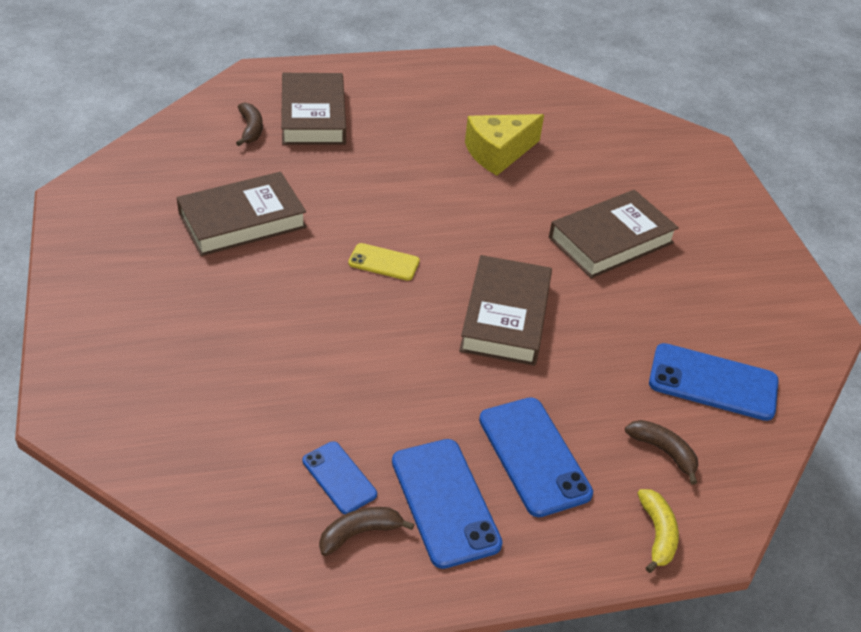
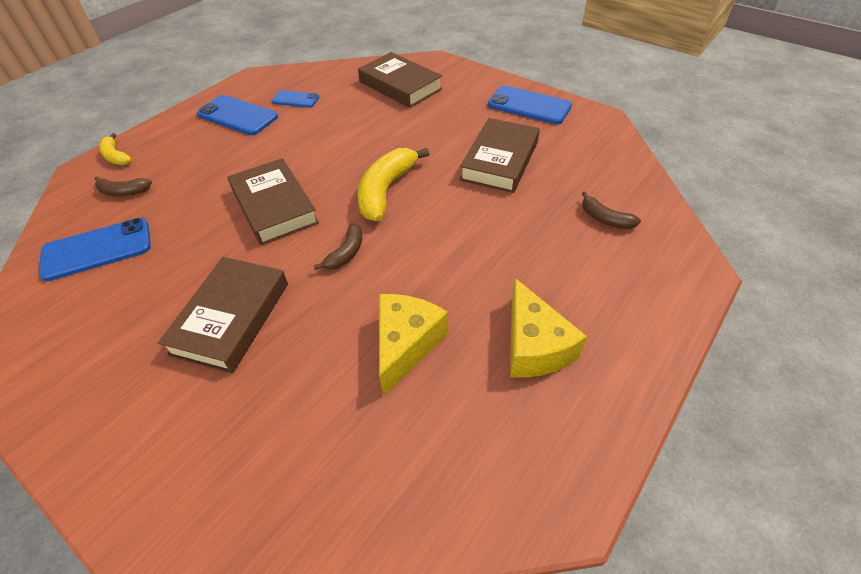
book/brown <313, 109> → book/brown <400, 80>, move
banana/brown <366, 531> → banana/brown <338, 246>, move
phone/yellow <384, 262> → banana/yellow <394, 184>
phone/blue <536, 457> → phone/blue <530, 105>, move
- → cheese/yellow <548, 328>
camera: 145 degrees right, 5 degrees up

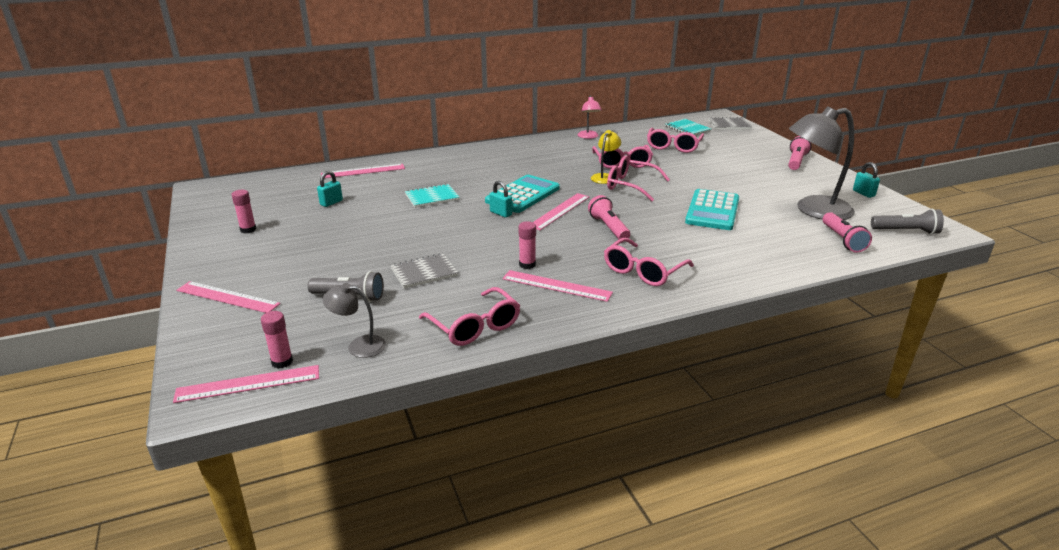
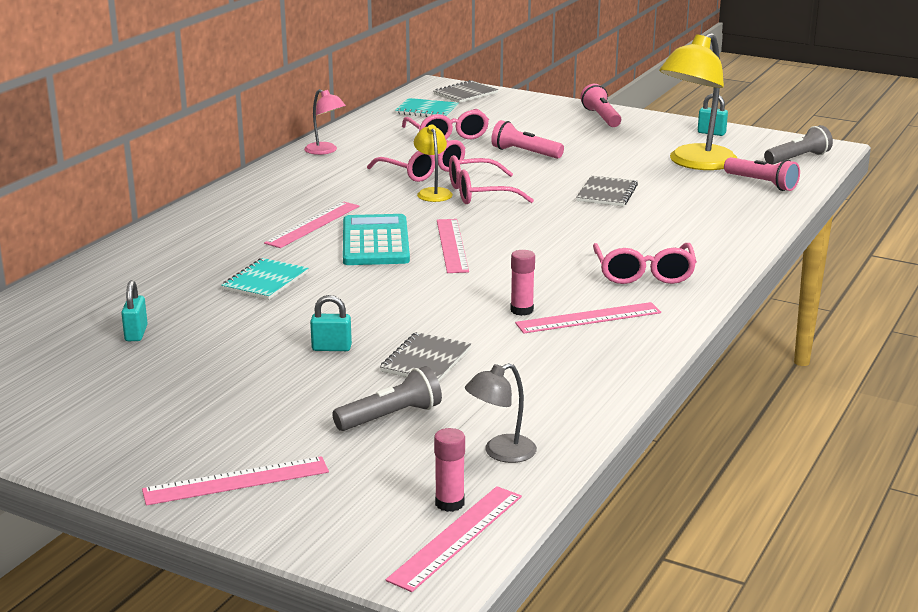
glue stick/pink <243, 212> → -
ruler/pink <363, 171> → ruler/pink <311, 225>, move
glasses/pink <469, 316> → -
padlock/turquoise <500, 199> → padlock/turquoise <331, 323>, move
flashlight/pink <609, 217> → flashlight/pink <527, 139>, move
calculator/turquoise <712, 209> → notebook/grey <607, 190>
lamp/grey <822, 163> → lamp/yellow <698, 101>
camera: 40 degrees left, 5 degrees down

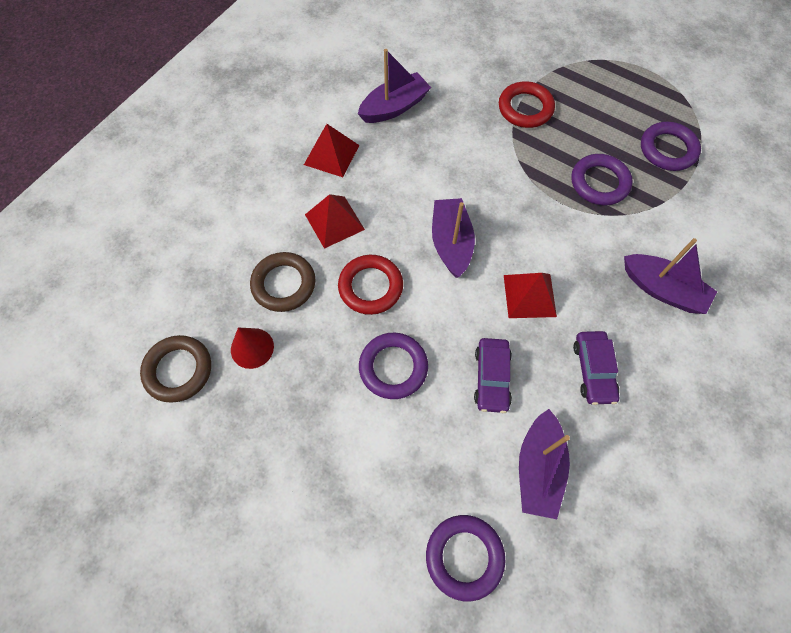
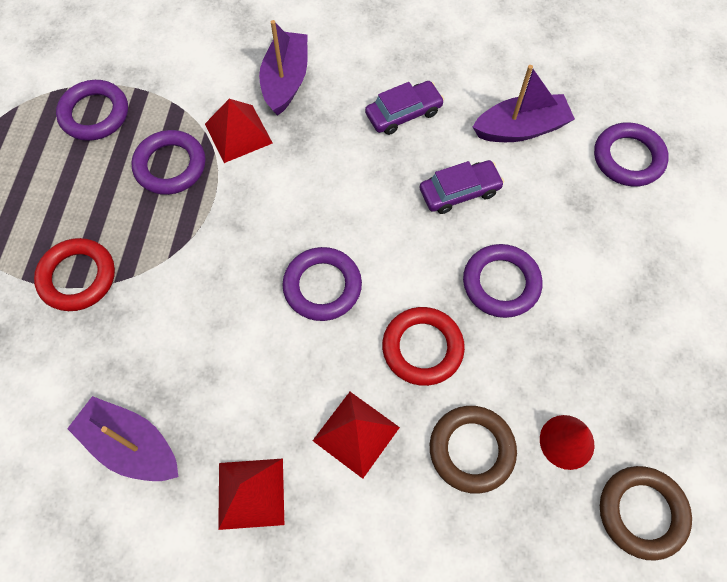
boat/purple <453, 238> → ring/purple <322, 284>
pyramid/red <530, 295> → pyramid/red <239, 131>, move
camera: 115 degrees left, 0 degrees up

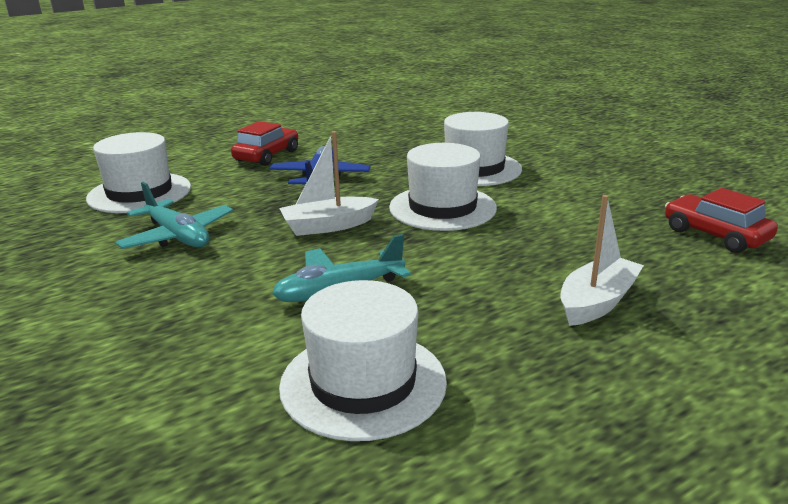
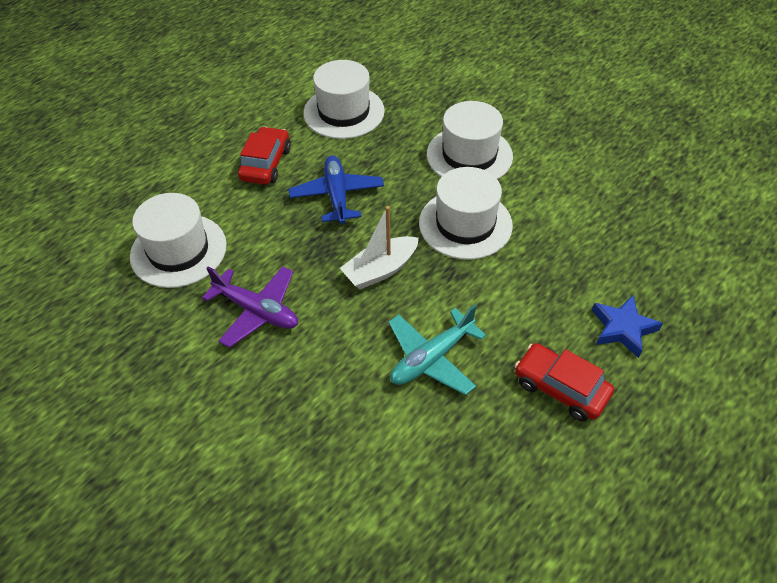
plane/turquoise <174, 215> → plane/purple <250, 307>
hat/white <363, 360> → hat/white <344, 99>, move
boat/white <602, 260> → star/blue <627, 326>
car/red <721, 220> → car/red <564, 382>, move
camera: 15 degrees left, 25 degrees up

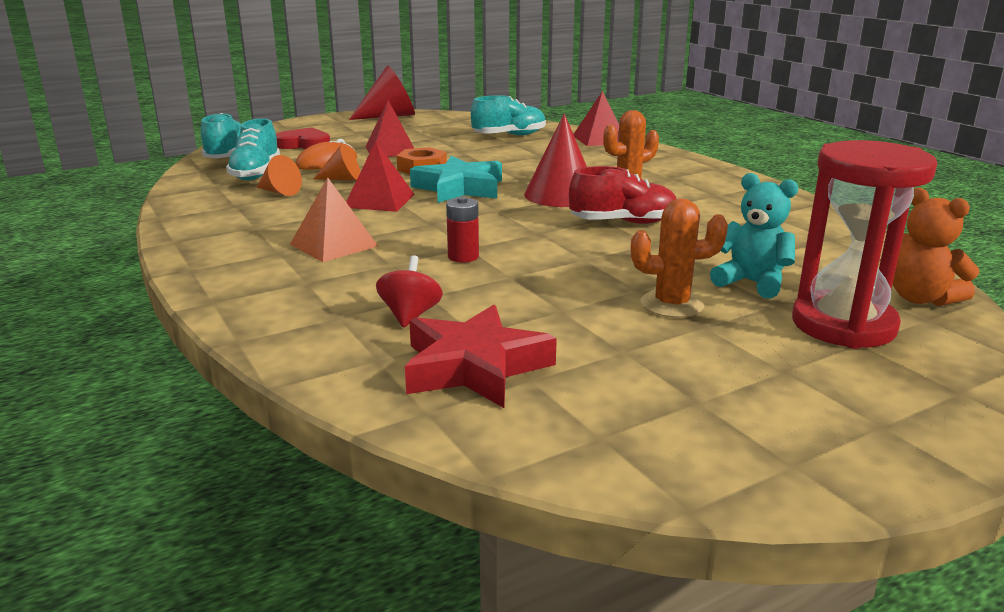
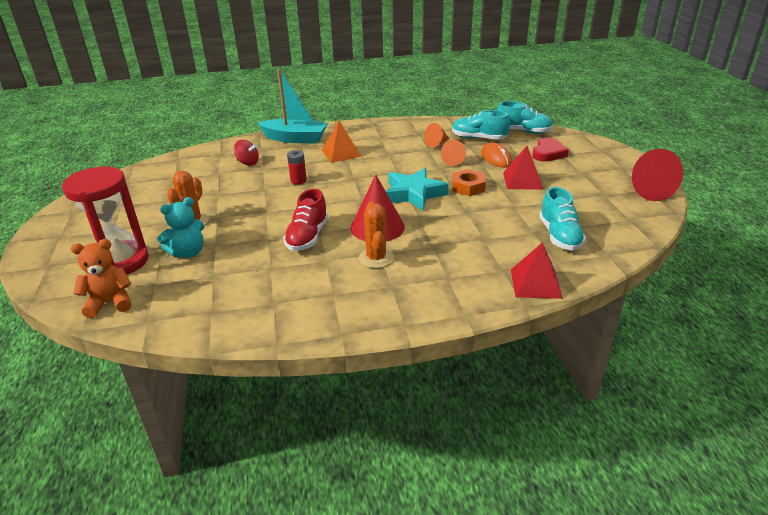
pyramid/red <380, 176> → -
star/red <481, 356> → -
- → boat/turquoise <292, 106>
camera: 110 degrees right, 10 degrees up

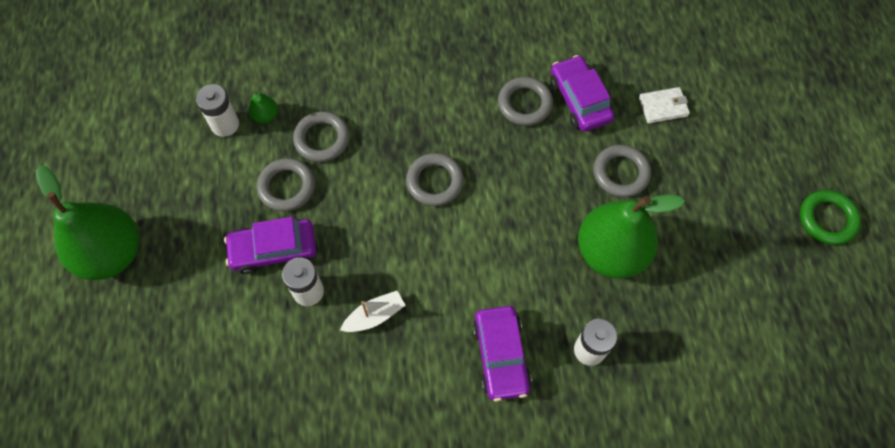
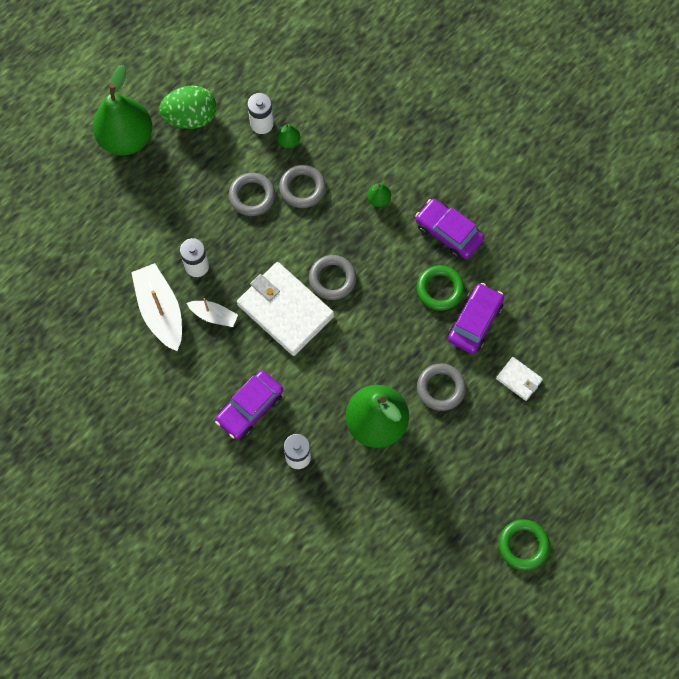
car/purple <270, 245> → car/purple <449, 229>, move
ring/grey <525, 101> → ring/green <440, 288>
- → boat/white <156, 307>
- → egg/green <187, 107>
- → wallet/white <285, 309>
- → pear/green <379, 195>
camera: 50 degrees right, 5 degrees up

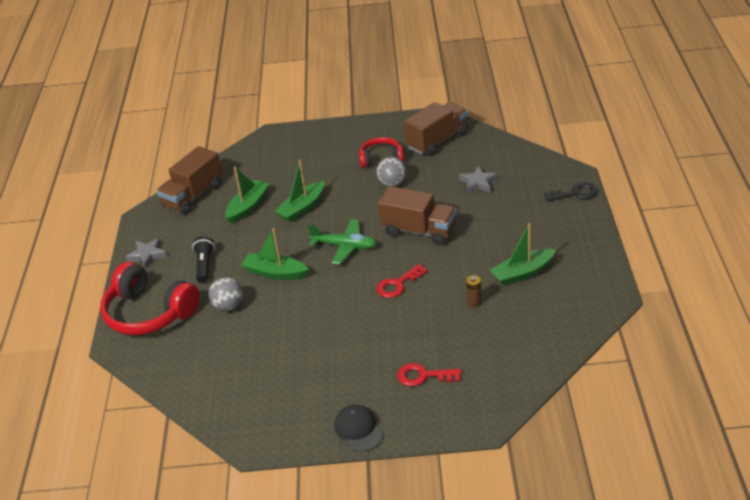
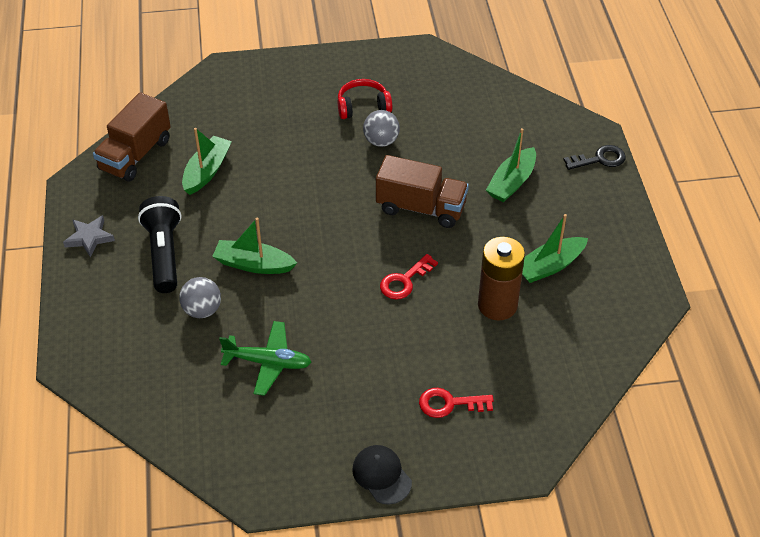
headphones/red <150, 298> → -
flashlight/black <203, 259> → flashlight/black <159, 244>, x1.59
boat/green <299, 191> → boat/green <511, 165>, move
plane/green <342, 241> → plane/green <265, 358>, move
truck/brown <436, 129> → -
star/grey <478, 179> → -
battery/brown <474, 291> → battery/brown <501, 279>, x2.32
camera: 10 degrees left, 10 degrees up

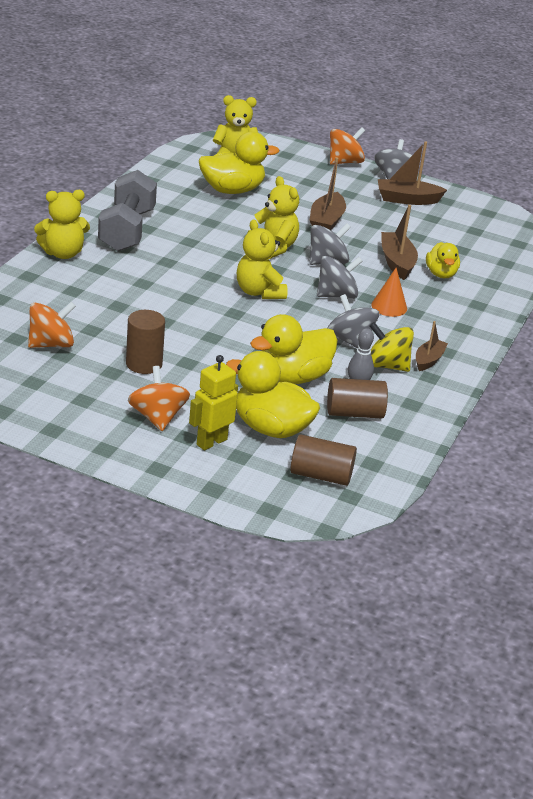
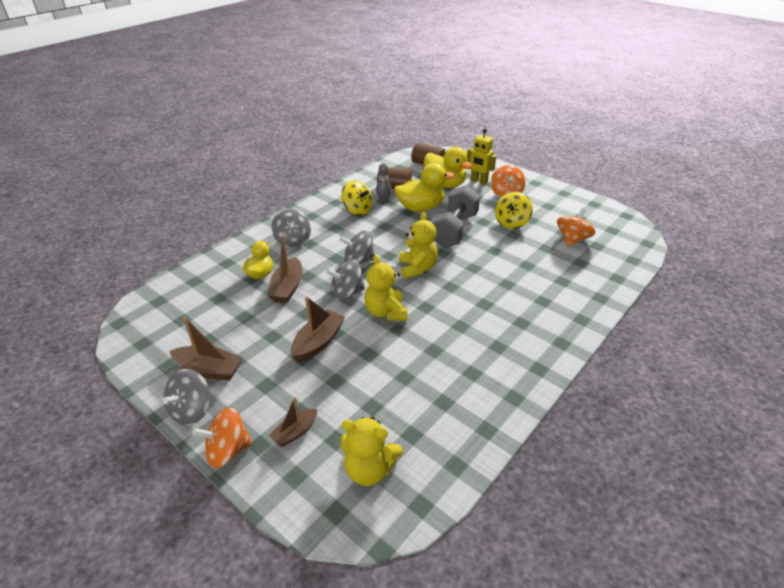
spinning top/orange <52, 325> → spinning top/orange <576, 227>, 135 degrees clockwise
teddy bear/yellow <62, 224> → -
dumbbell/grey <127, 211> → dumbbell/grey <455, 216>, move
cylinder/brown <145, 342> → spinning top/yellow <514, 210>
robot/yellow <213, 402> → robot/yellow <481, 157>, 60 degrees clockwise
duck/yellow <239, 162> → -
spinning top/grey <353, 321> → spinning top/grey <291, 227>, move
cone/orange <389, 292> → -
boat/brown <432, 346> → boat/brown <293, 422>, move
camera: 160 degrees left, 5 degrees up

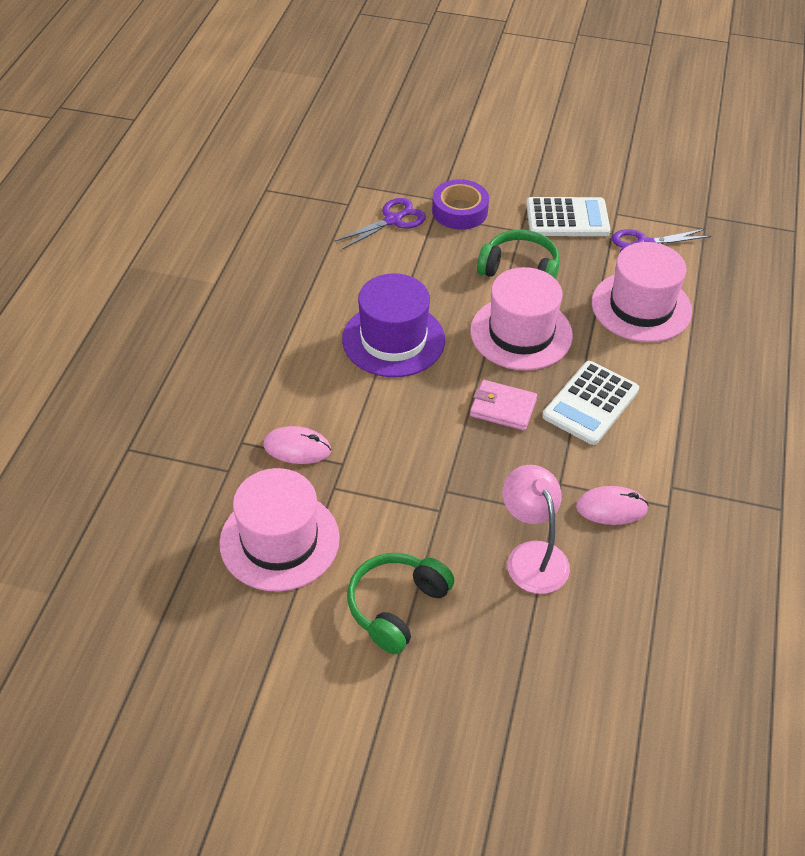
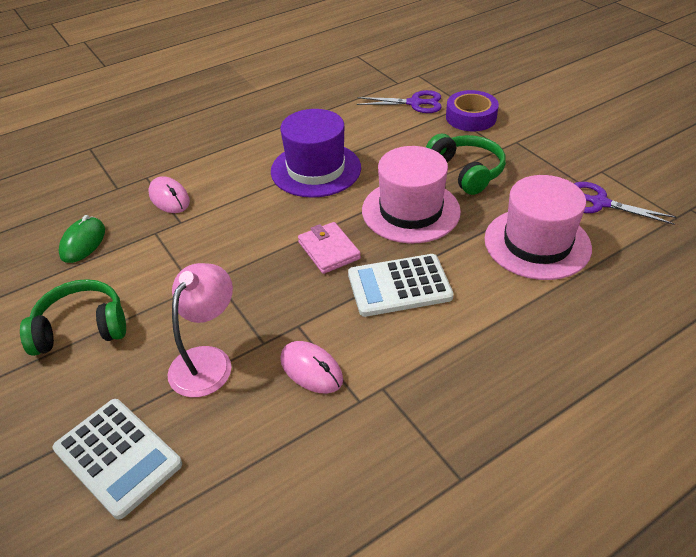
hat/pink <279, 530> → mouse/green <82, 239>
calculator/white <568, 216> → calculator/white <117, 459>, move
camera: 45 degrees right, 5 degrees down

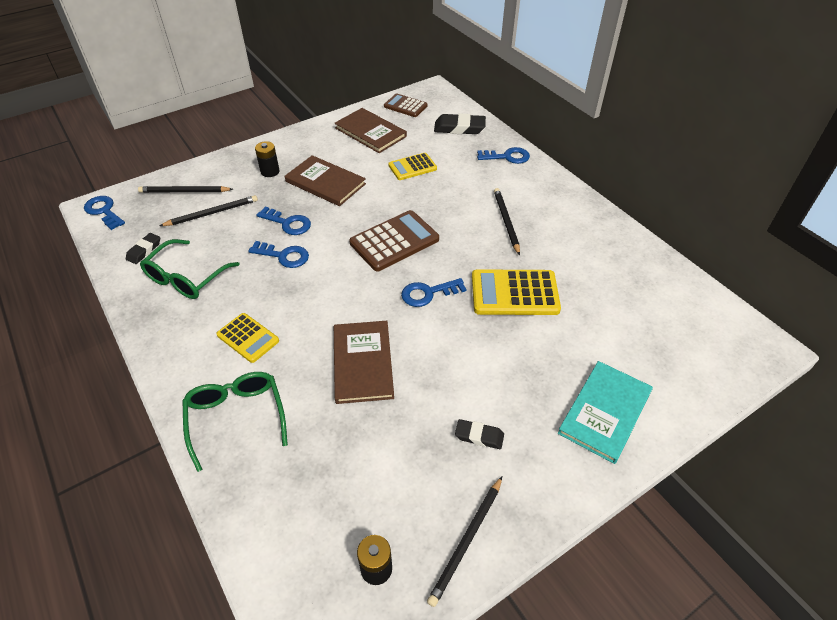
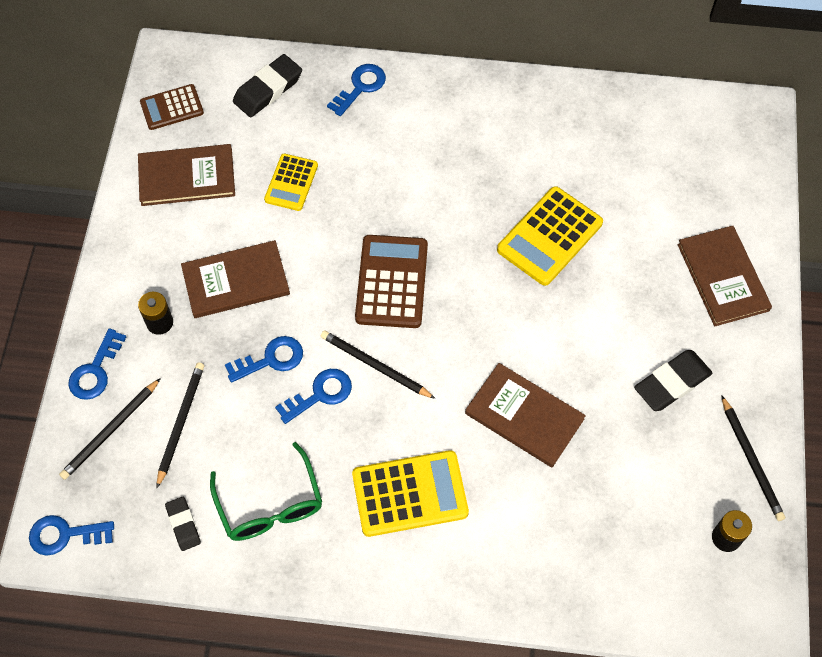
glasses/green <235, 422> → -
calculator/yellow <247, 338> → calculator/yellow <410, 493>, x1.62
key/blue <433, 292> → key/blue <97, 364>, move
eraser/black <479, 434> → eraser/black <673, 380>, x1.68
pencil/black <507, 222> → pencil/black <378, 364>, move
book/turquoise <605, 412> → book/brown <724, 276>
camera: 50 degrees left, 15 degrees up

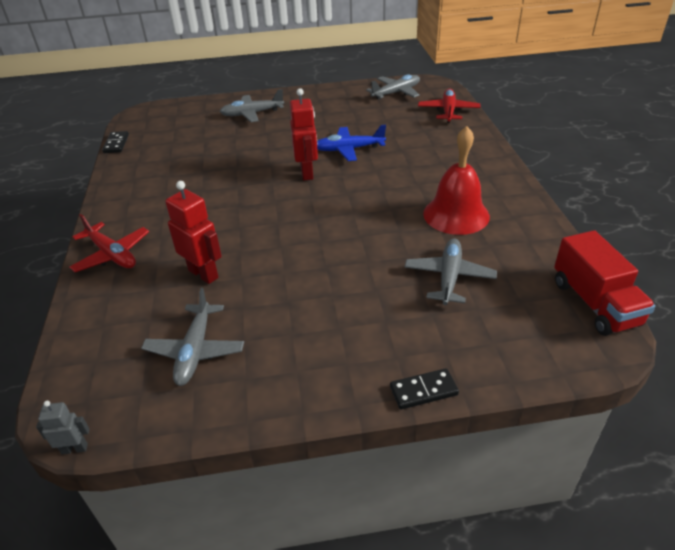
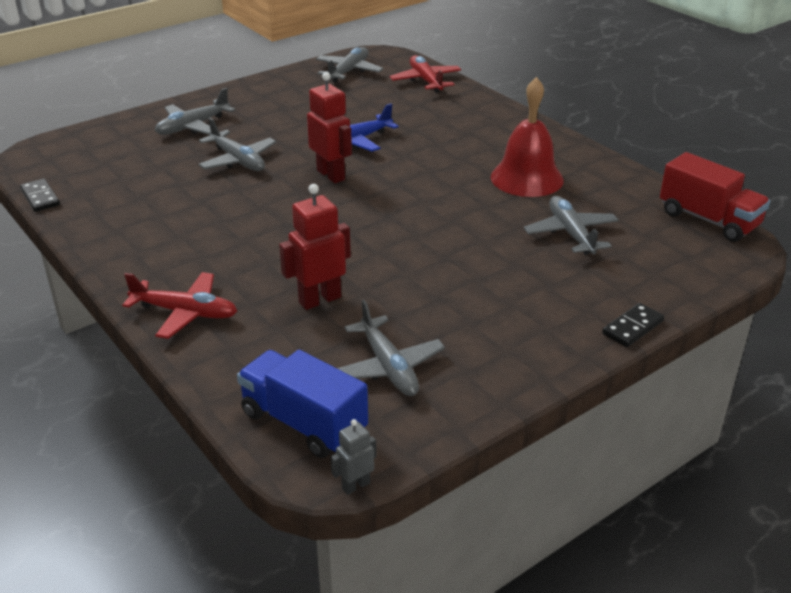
robot/red <193, 232> → robot/red <315, 247>, 45 degrees counterclockwise
- → plane/grey <237, 144>
- → truck/blue <302, 403>
camera: 30 degrees left, 5 degrees down

